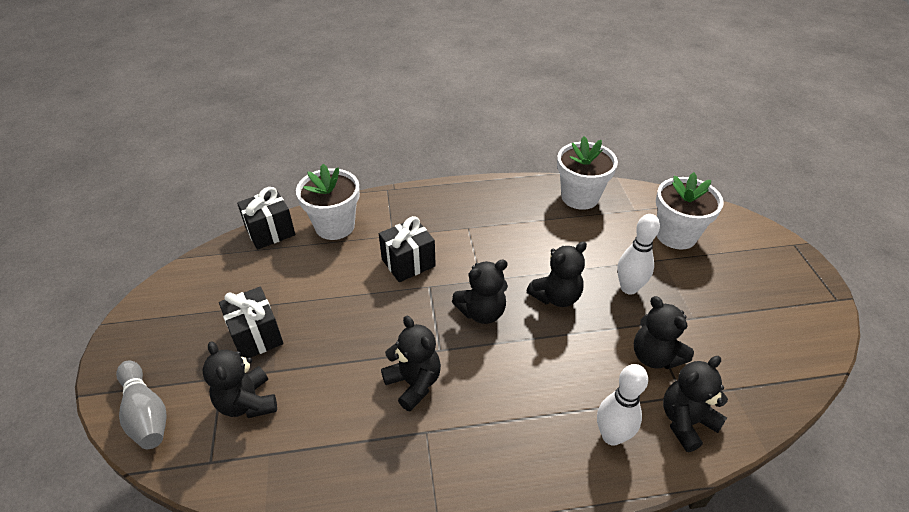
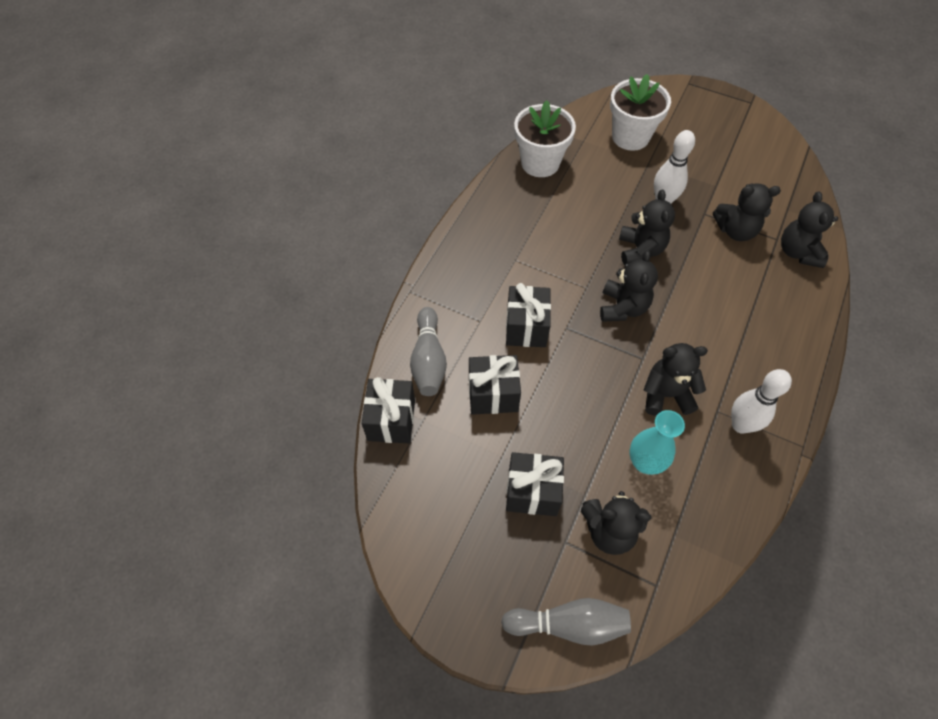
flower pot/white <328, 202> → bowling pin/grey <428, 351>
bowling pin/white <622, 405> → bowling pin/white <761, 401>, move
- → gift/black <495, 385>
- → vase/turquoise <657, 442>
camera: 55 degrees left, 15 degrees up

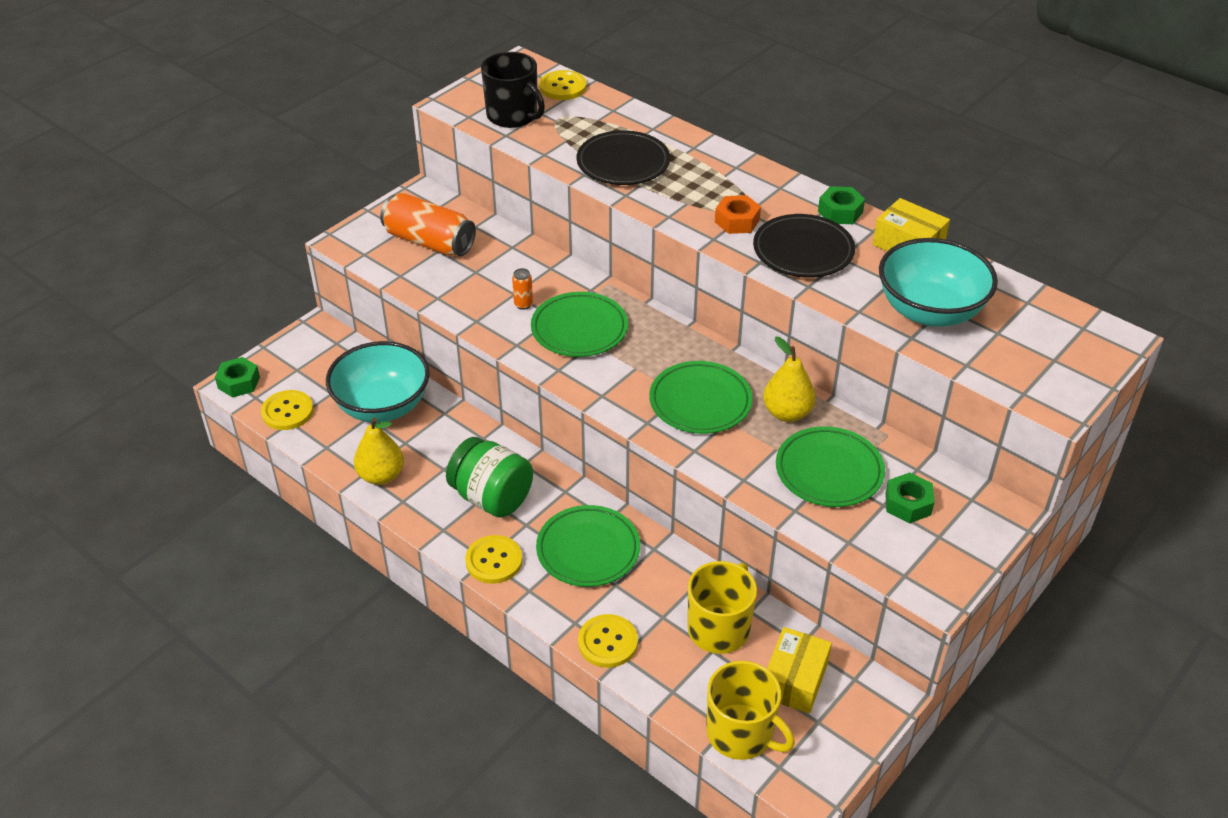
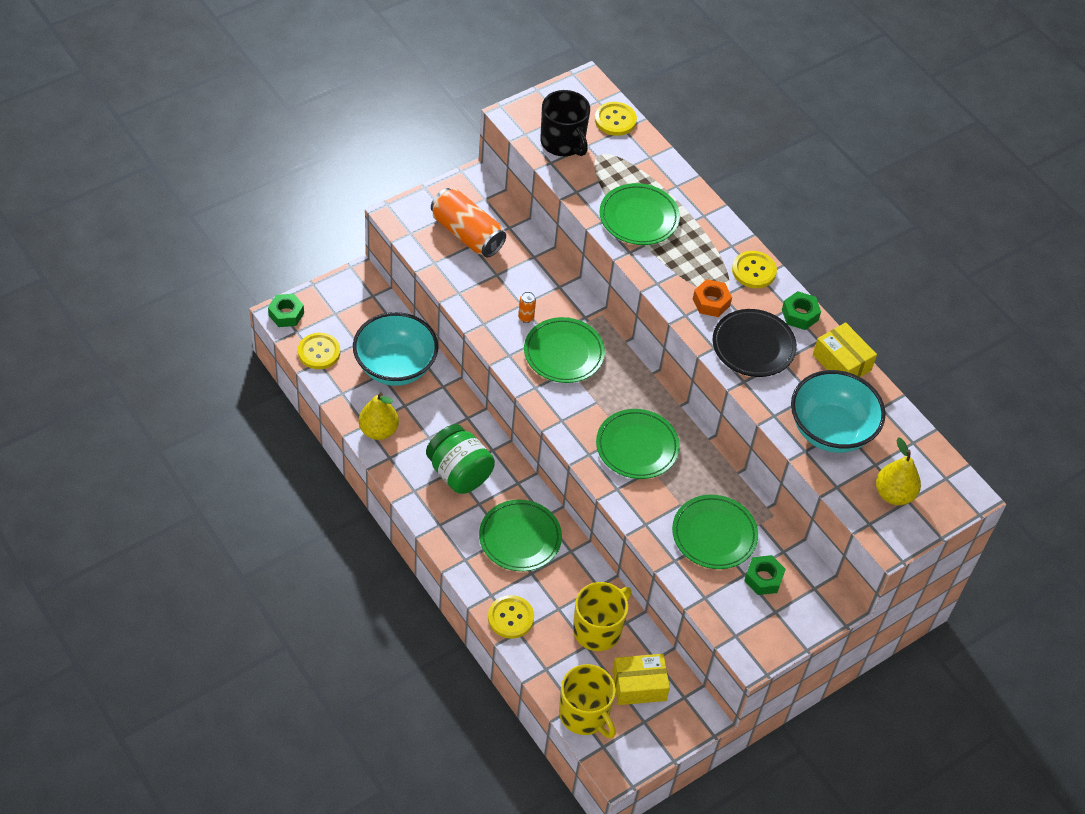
button/yellow <493, 559> → button/yellow <754, 269>, move
plate/black <623, 157> → plate/green <639, 214>
pear/yellow <789, 379> → pear/yellow <898, 471>, move
box/yellow <799, 670> → box/yellow <641, 679>, 45 degrees clockwise
camera: 10 degrees right, 10 degrees up

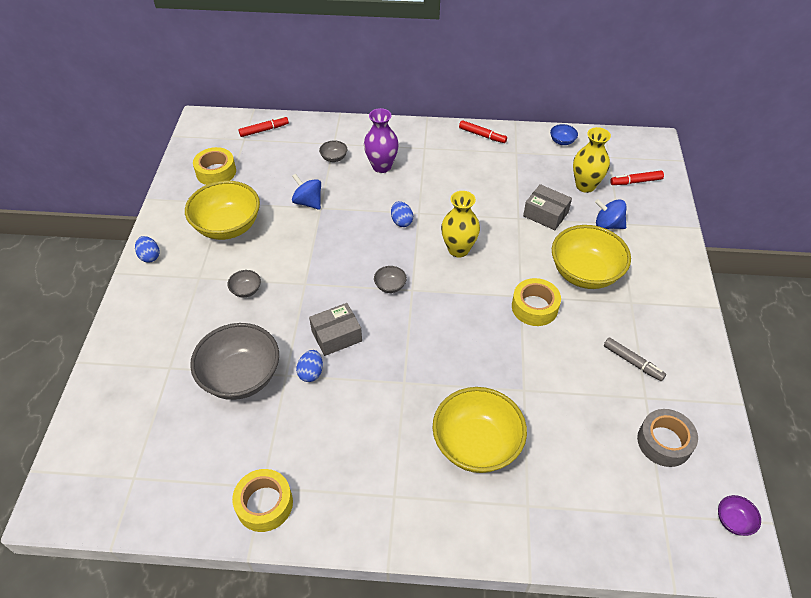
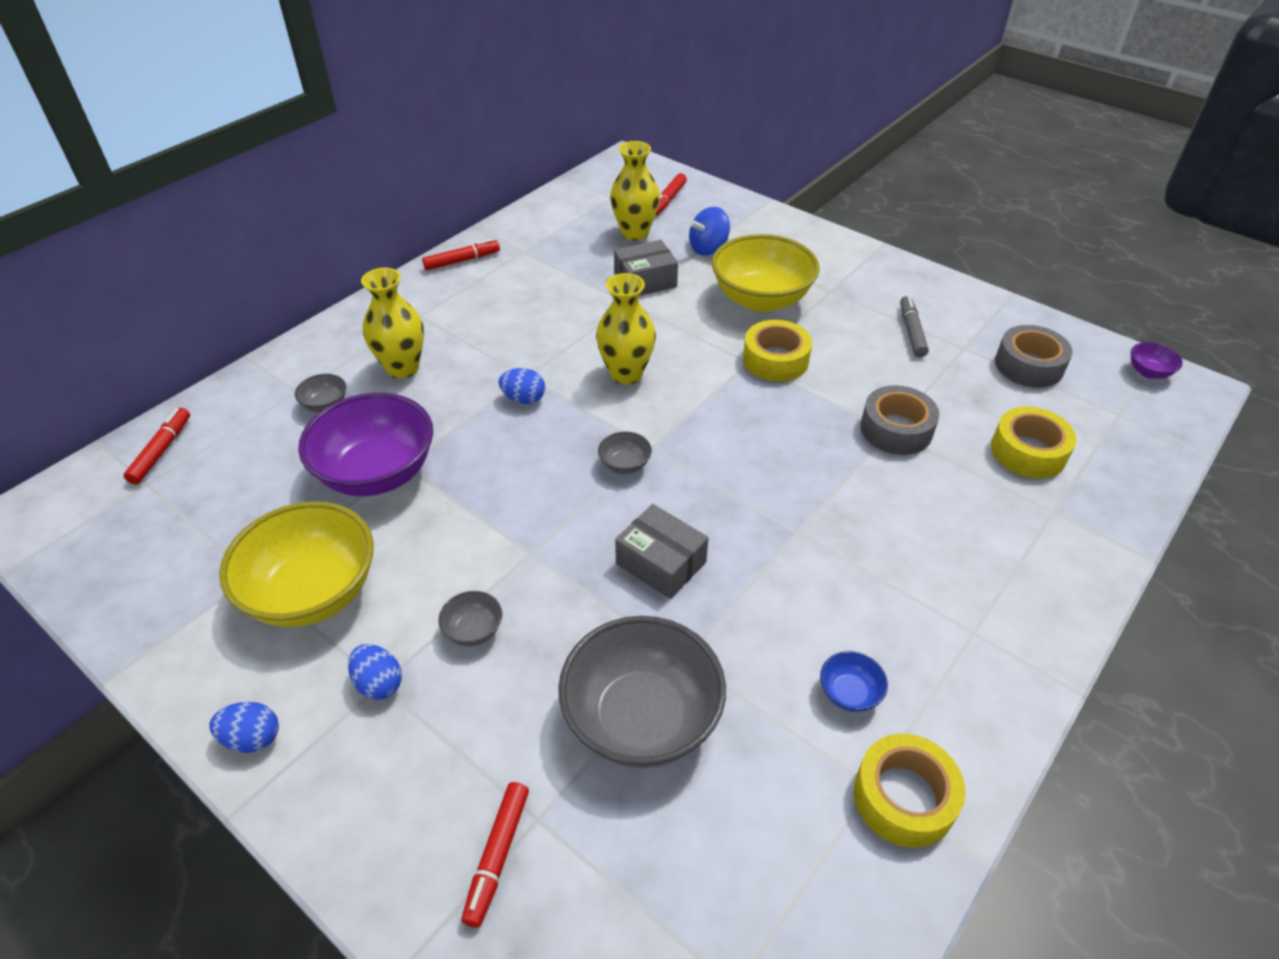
tape/yellow <214, 166> → tape/yellow <1033, 442>, move
spinning top/blue <306, 191> → bowl/purple <365, 444>
egg/blue <309, 366> → egg/blue <375, 672>, move
box/grey <335, 329> → box/grey <661, 551>, 60 degrees counterclockwise
vase/purple <381, 140> → vase/yellow <392, 323>
bowl/yellow <480, 430> → -
bowl/blue <564, 134> → bowl/blue <854, 681>, move
marker/grey <635, 359> → marker/grey <914, 326>, 75 degrees counterclockwise
- → marker/red <495, 855>
- → tape/grey <899, 420>
camera: 55 degrees left, 5 degrees down

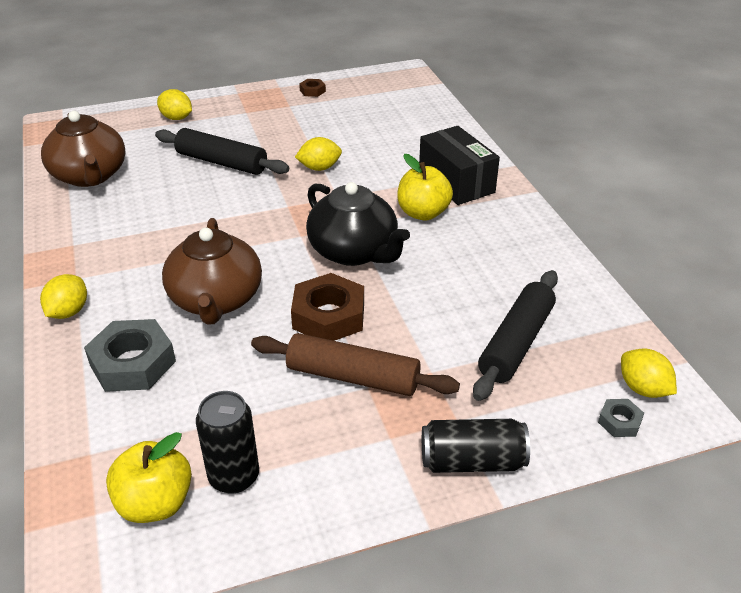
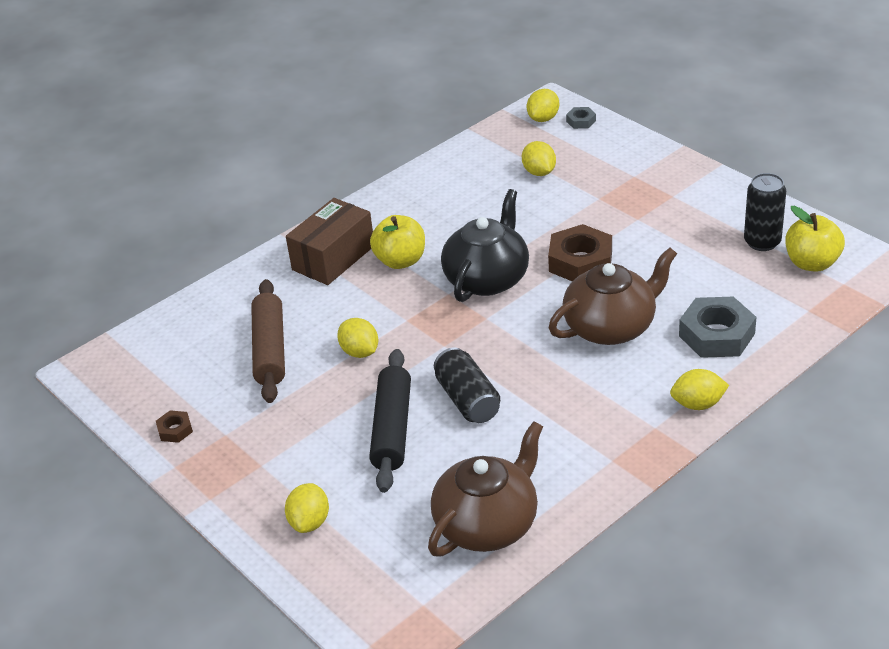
rolling pin/brown <355, 364> → rolling pin/brown <268, 341>, move
box/black <459, 165> → box/brown <329, 241>
can/black <476, 446> → can/black <467, 385>, move
rolling pin/black <515, 335> → lemon/yellow <539, 158>
camera: 110 degrees left, 0 degrees up

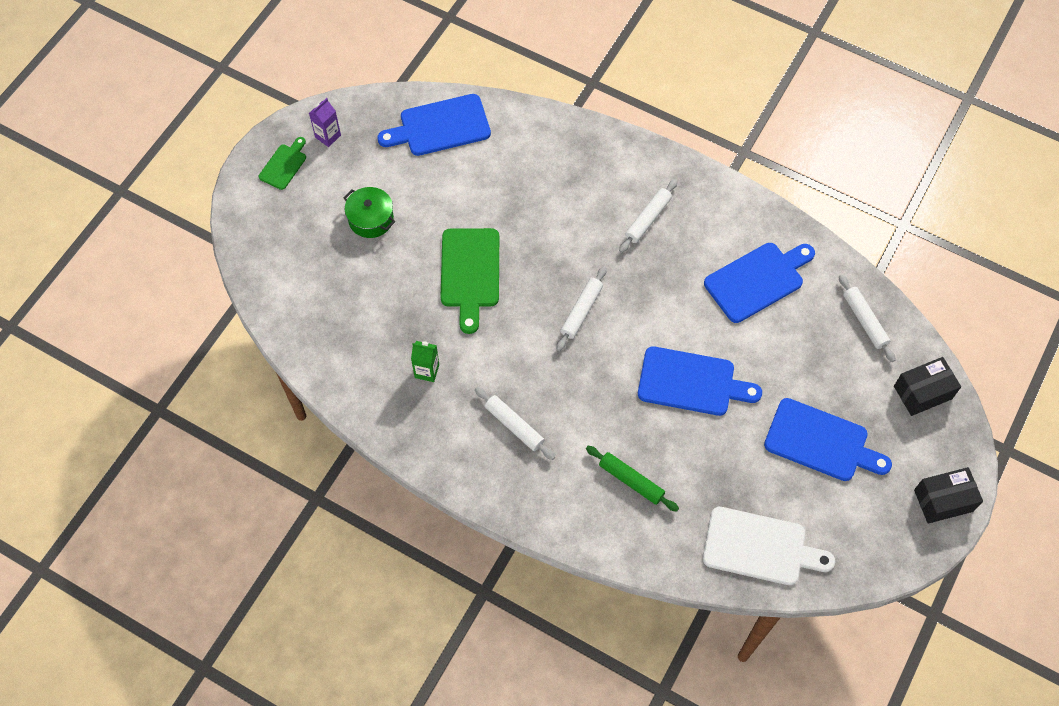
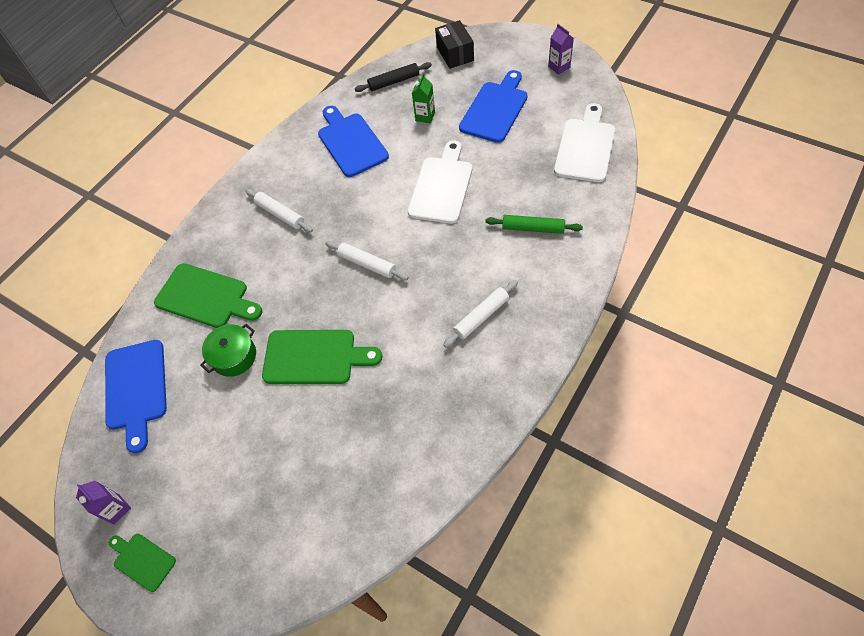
pot/green <369, 212> → pot/green <228, 350>, move
carton/green <425, 361> → carton/green <423, 98>, move
rolling pin/green <632, 479> → rolling pin/green <534, 224>, 60 degrees clockwise
cutting board/blue <700, 381> → cutting board/white <440, 182>
rolling pin/white <867, 318> → rolling pin/black <393, 77>
box/black <948, 495> → -
- → cutting board/green <208, 295>
- → carton/purple <561, 49>
camera: 80 degrees left, 5 degrees down

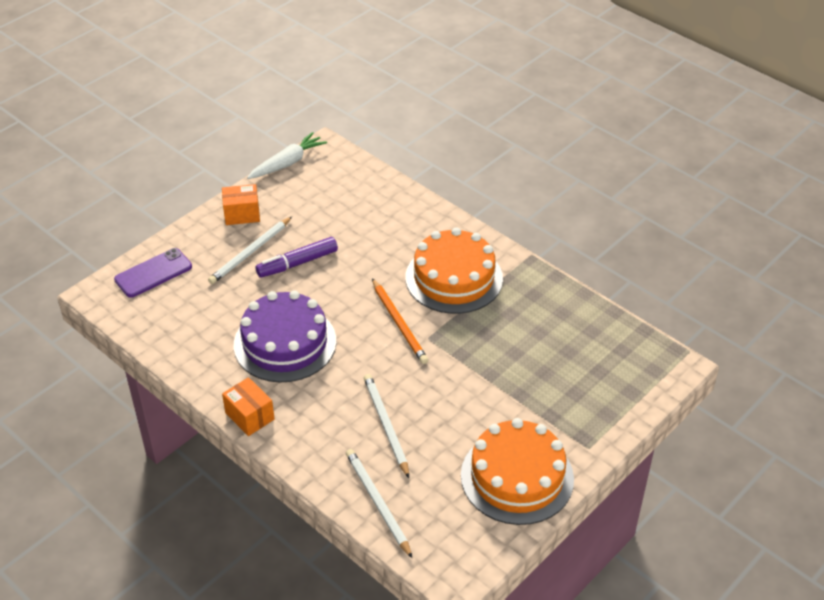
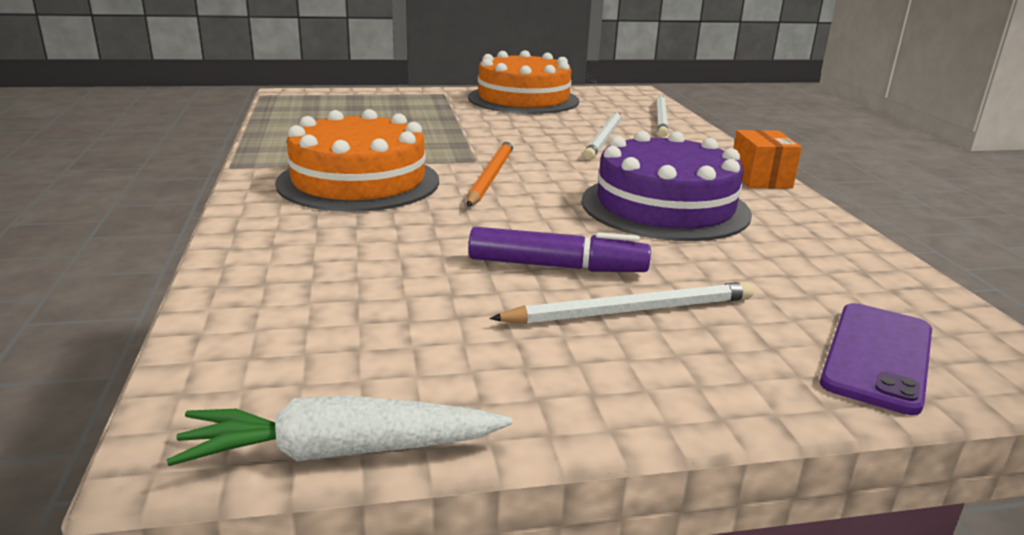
phone/purple <153, 273> → phone/purple <876, 359>, 60 degrees counterclockwise
box/orange <241, 204> → -
camera: 145 degrees left, 20 degrees down

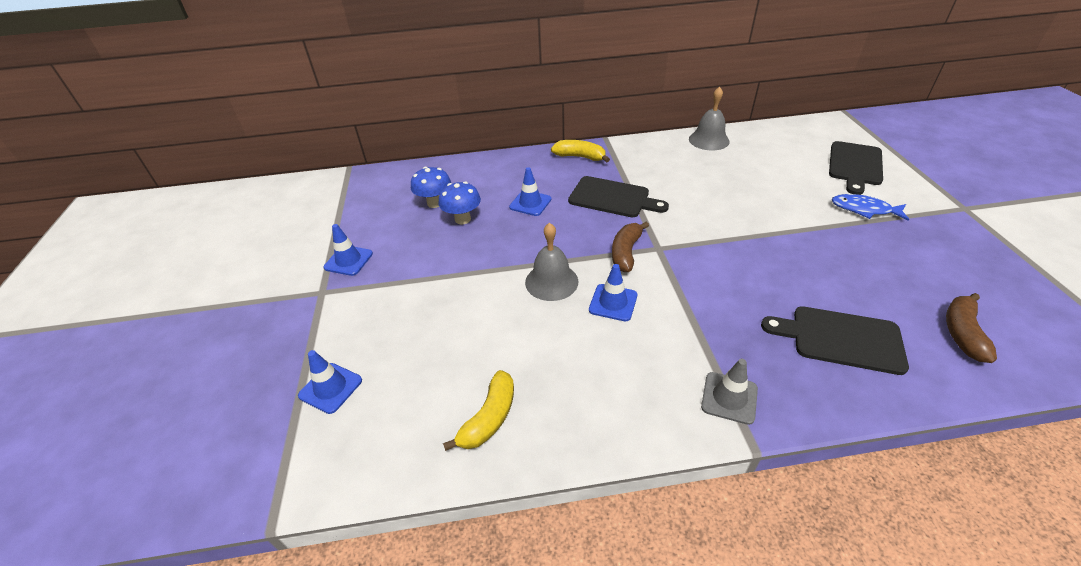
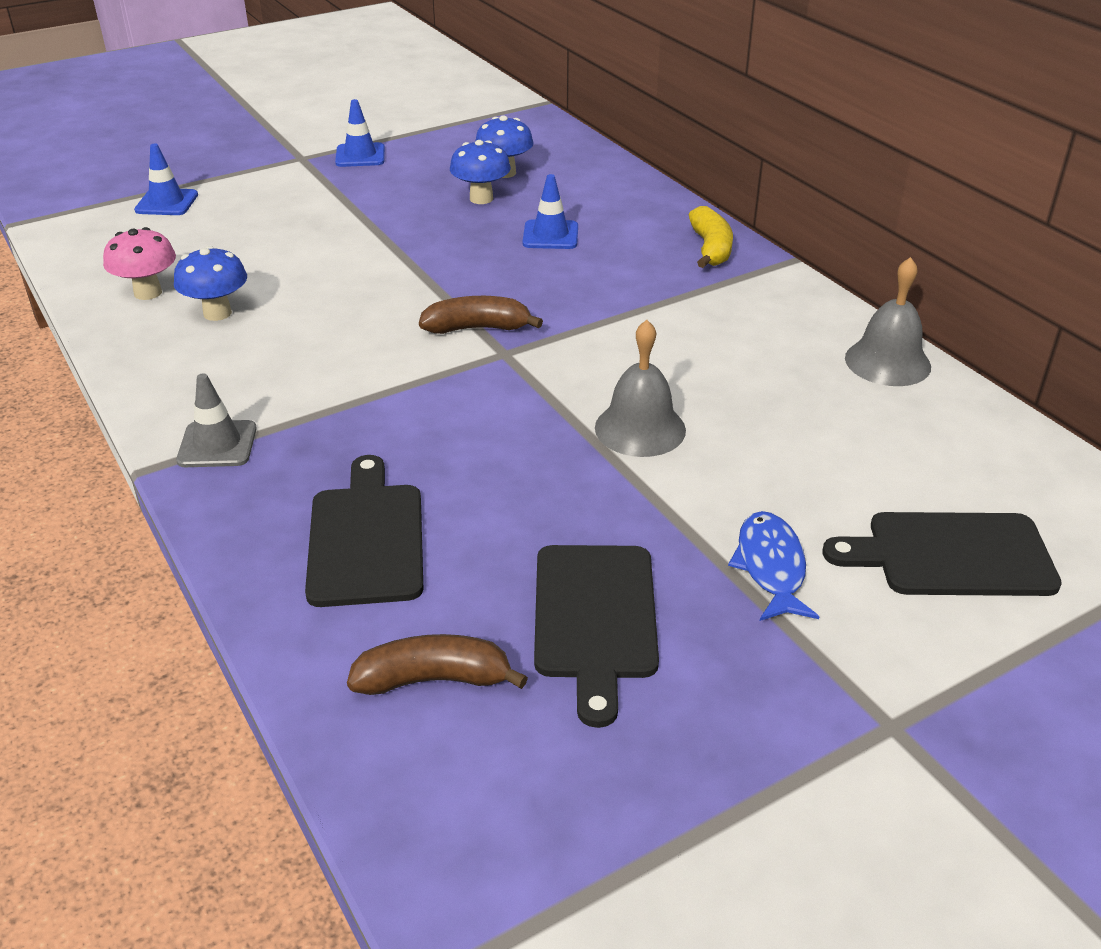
banana/yellow <478, 410> → mushroom/pink <139, 263>
bell/grey <551, 262> → bell/grey <640, 388>, move
cutting board/black <618, 196> → cutting board/black <596, 636>, move
traffic cone/blue <613, 292> → -
- → mushroom/blue <210, 283>
camera: 65 degrees right, 5 degrees down

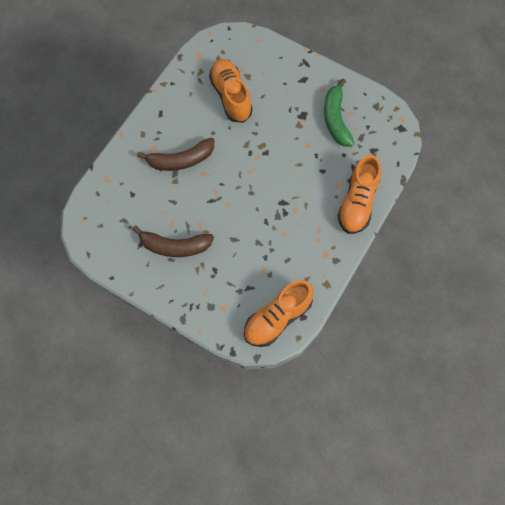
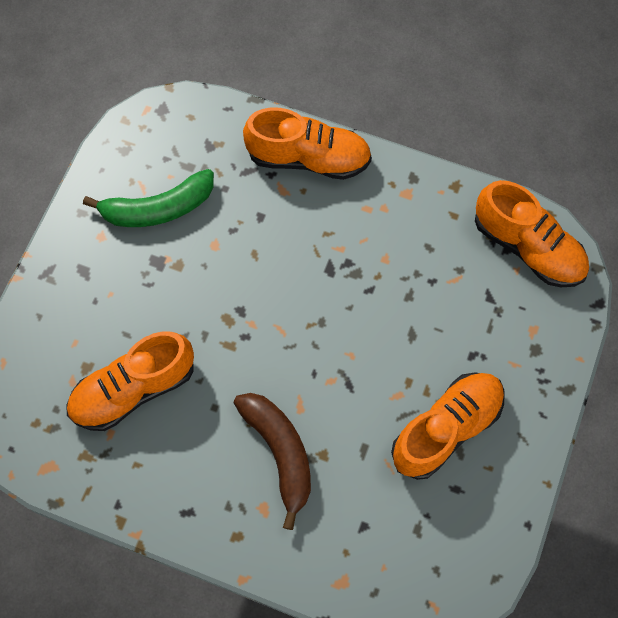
banana/brown <173, 241> → shoe/orange <448, 426>
camera: 100 degrees left, 0 degrees up

